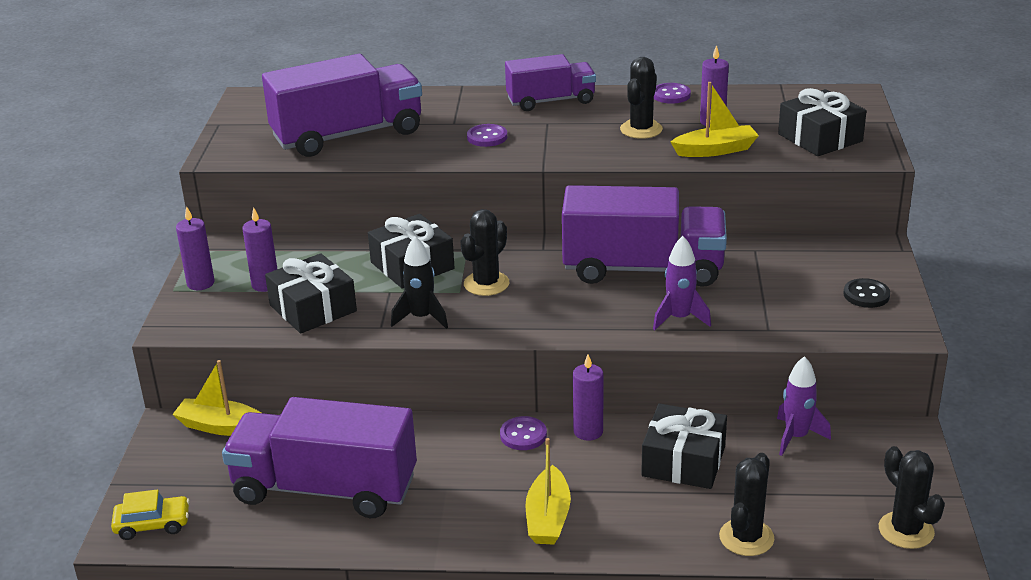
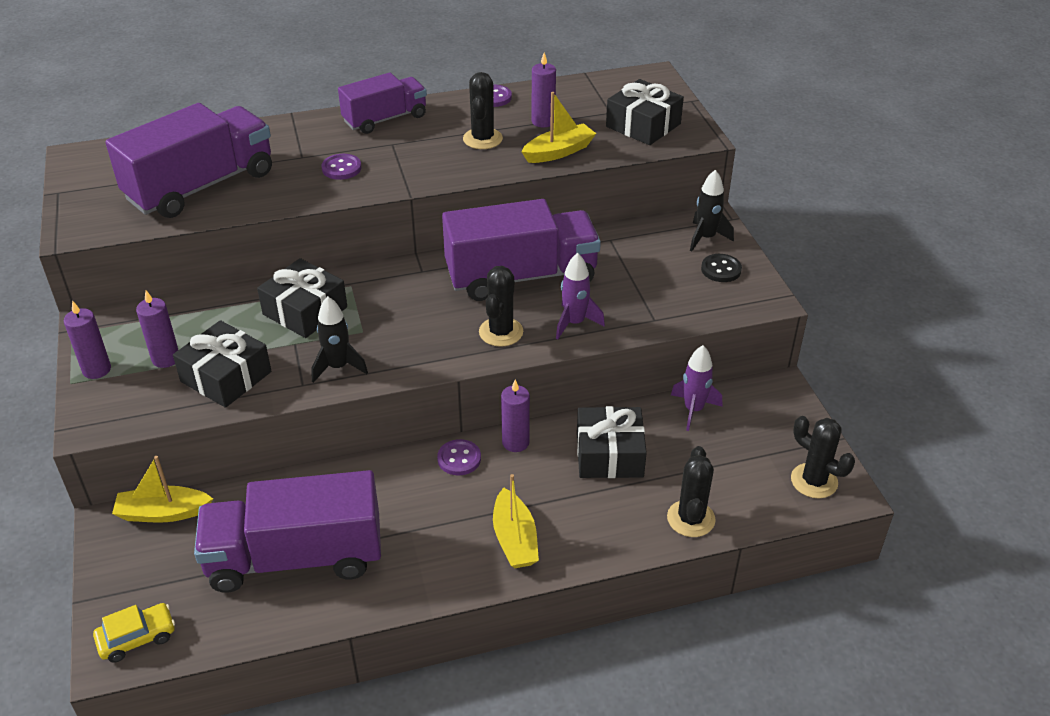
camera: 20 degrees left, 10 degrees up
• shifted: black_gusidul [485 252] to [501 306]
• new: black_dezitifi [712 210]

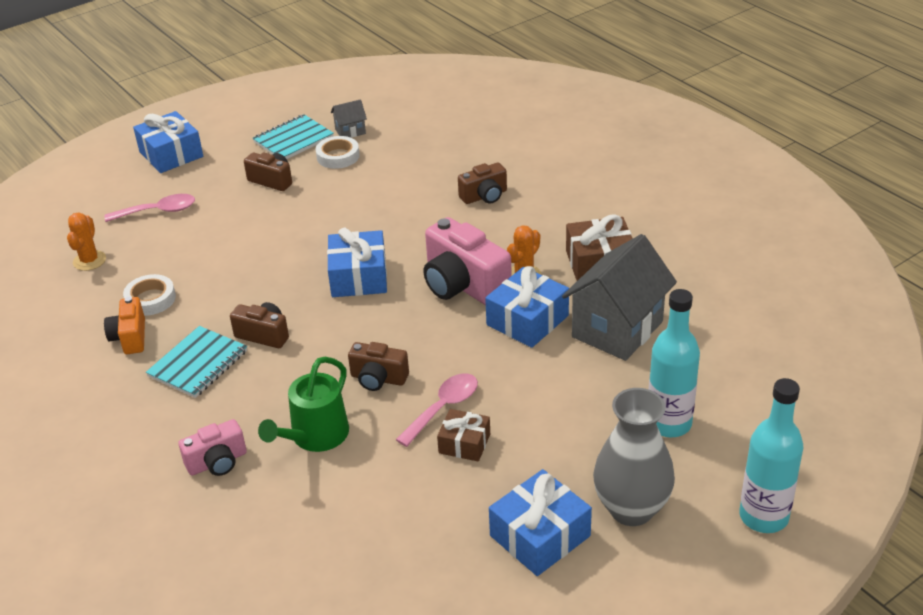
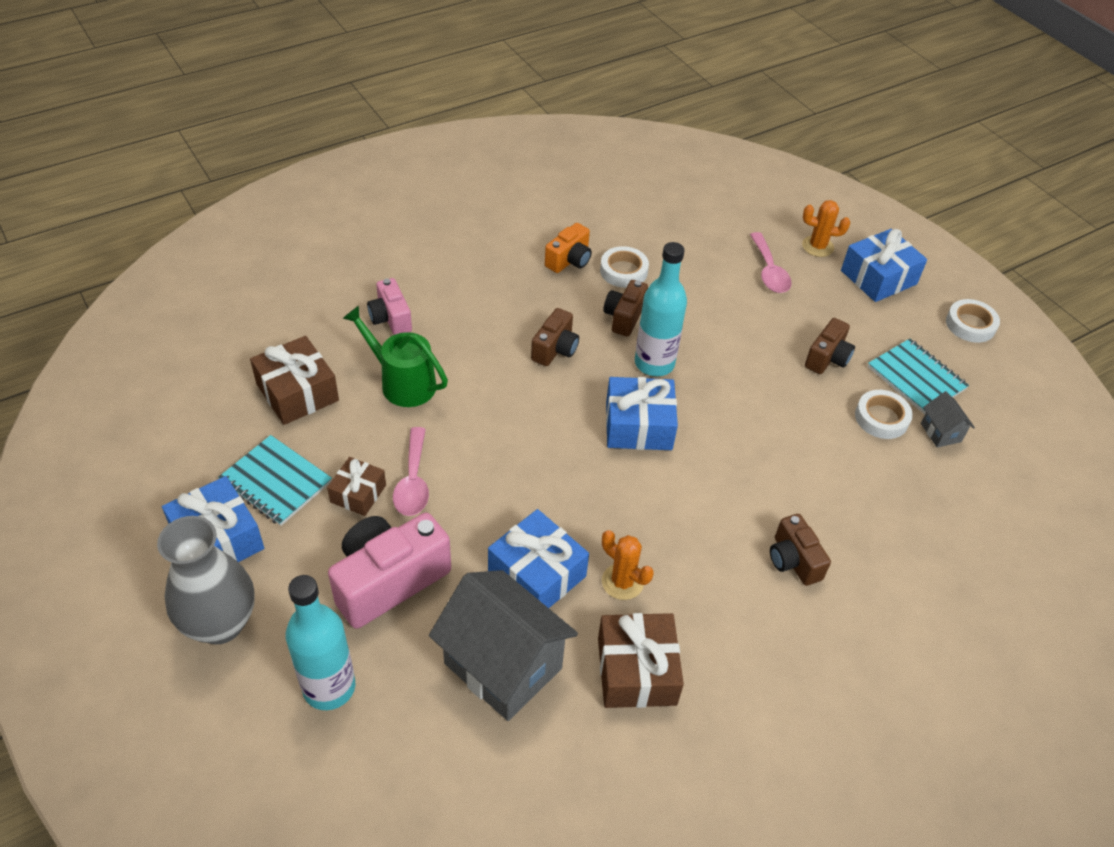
camera: 90 degrees right, 10 degrees up
• shifted: orange_gusidul [86 242] to [826 228]
• rotated: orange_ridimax [124 325] = [568 248] 135 degrees clockwise
• shifted: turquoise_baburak [196 362] to [275 480]
• shifted: brown_ridimax [378 366] to [625 308]
• rotated: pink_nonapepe [437 410] = [411 471] 45 degrees clockwise
• shifted: pink_ridimax [467 261] to [389 571]
• shifted: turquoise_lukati [771 455] to [661 309]
• new: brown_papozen [294 380]
• new: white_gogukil [973 321]

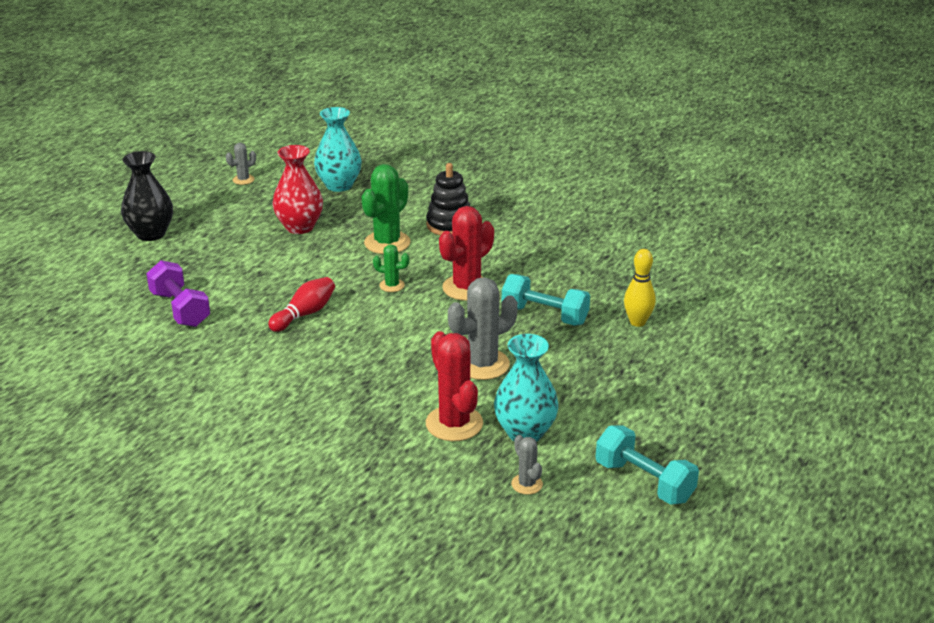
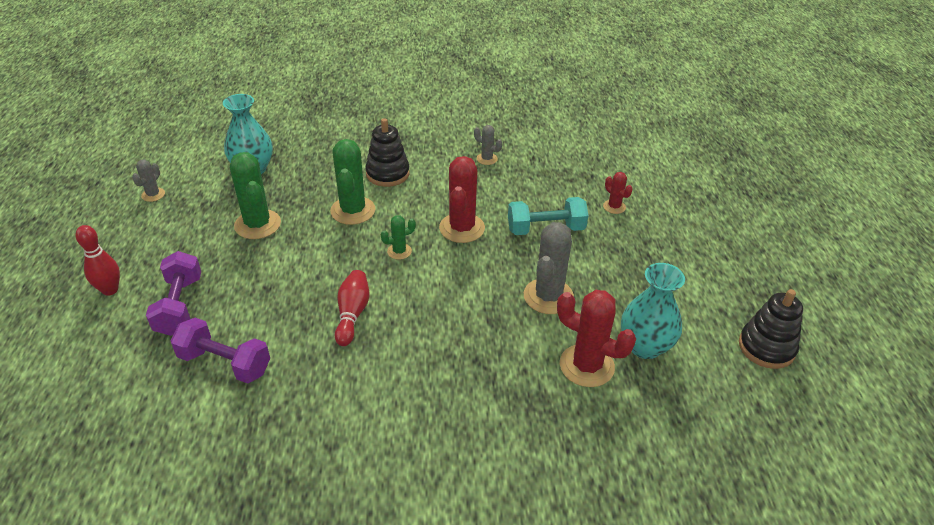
camera: 35 degrees left, 10 degrees up
• swapped: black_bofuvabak [147 196] to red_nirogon [98 260]
• swapped: red_bofuvabak [297 189] to green_gusidul [255 195]
• shifted: grey_gusidul [527 465] to [488 145]
• swapped: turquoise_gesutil [647 465] to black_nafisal [771 329]
• swapped: yellow_nirogon [640 288] to red_gusidul [618 193]
• new: purple_gesutil [173 293]

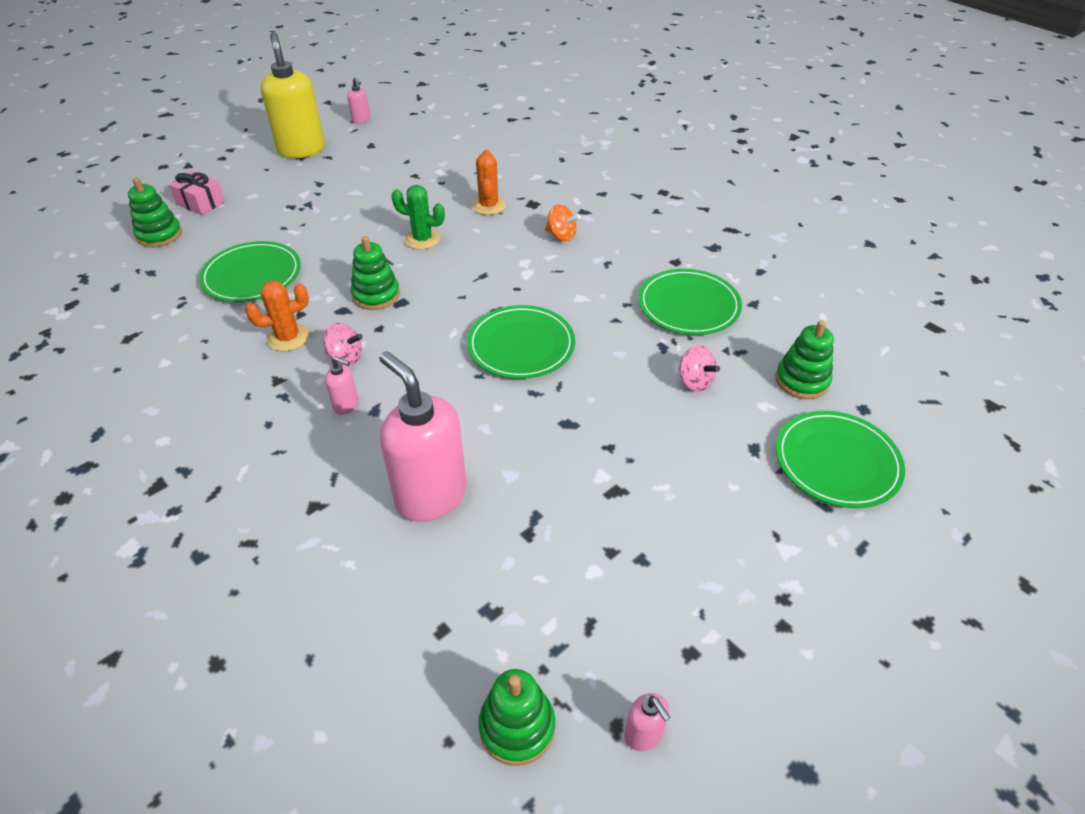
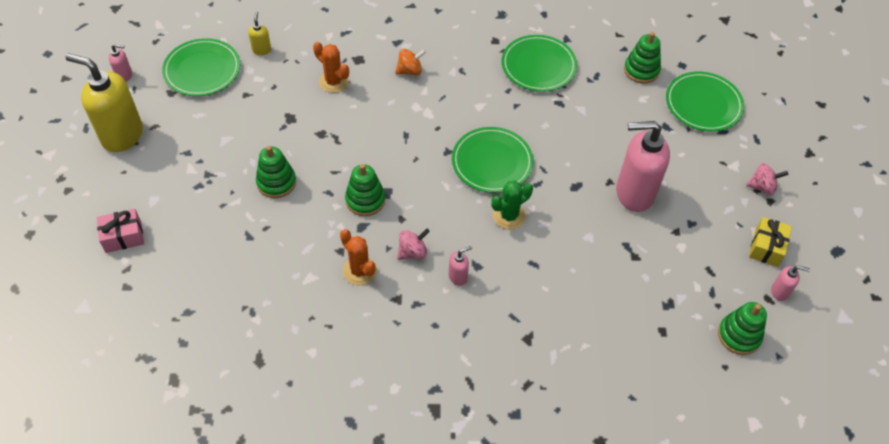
camera: 50 degrees left, 10 degrees up
• shifted: green_nafisal [155 213] to [276 172]
• shifted: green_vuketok [250 271] to [201 67]
• rotated: orange_gusidul [277 316] = [358 257] 60 degrees counterclockwise
• shifted: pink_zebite [423 436] to [643 166]
• shifted: green_gusidul [418 217] to [512 205]
• shifted: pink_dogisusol [699 368] to [767 179]
• new: yellow_zebite [259 33]
• new: yellow_papozen [770 242]

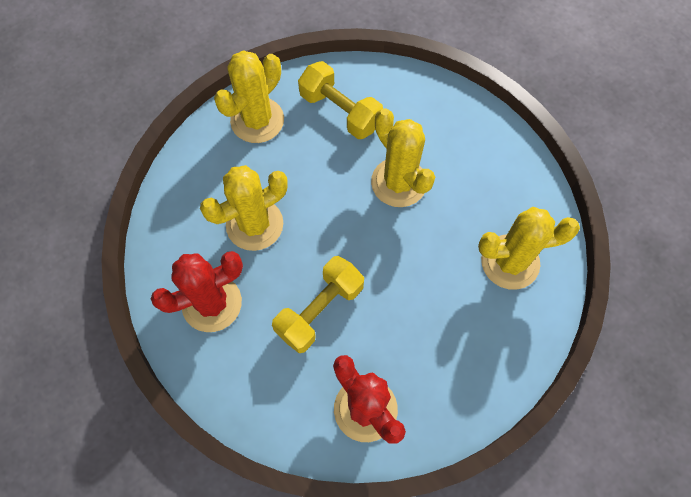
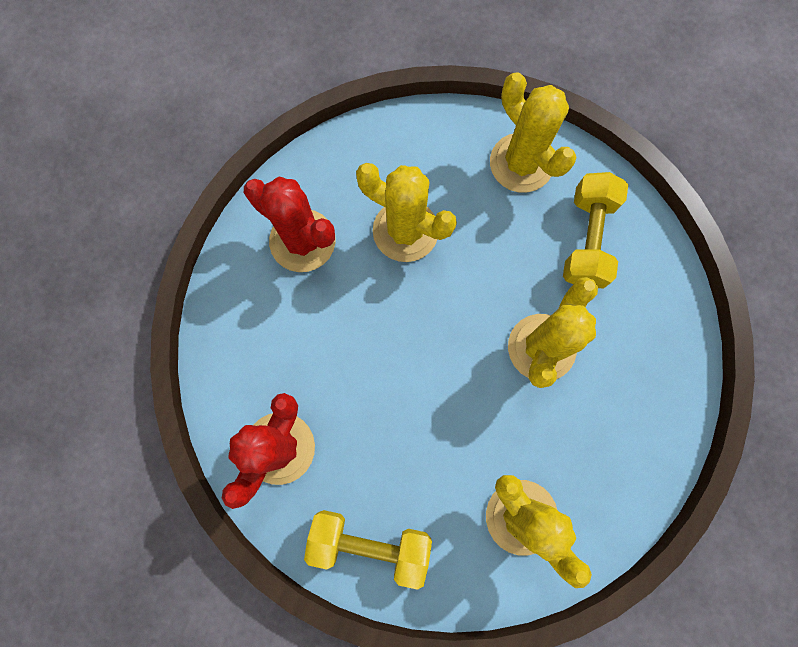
camera: 60 degrees right, 10 degrees up
• rotated: yellow_gusidul [249 96] = [533 133] 45 degrees clockwise
• shifted: yellow_gesutil [318 304] to [368 550]

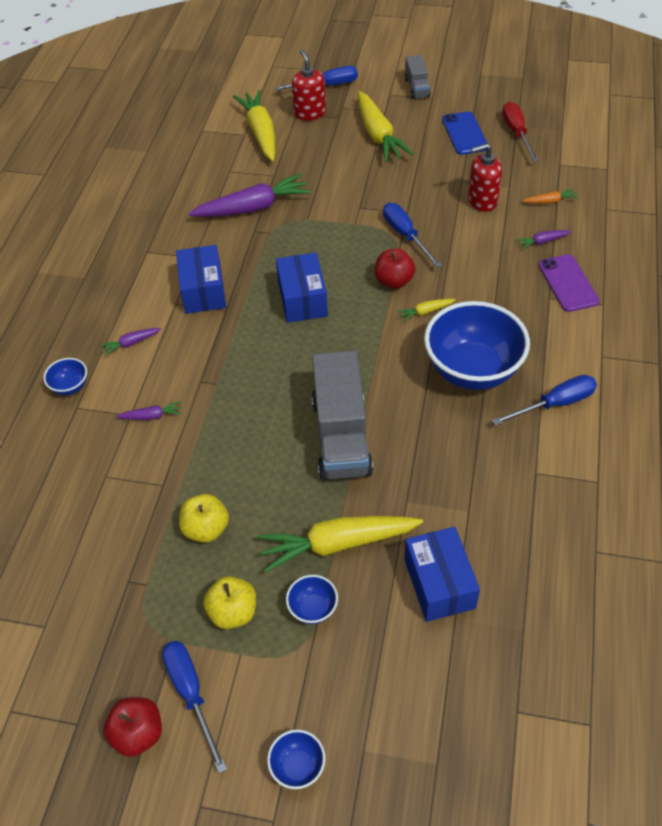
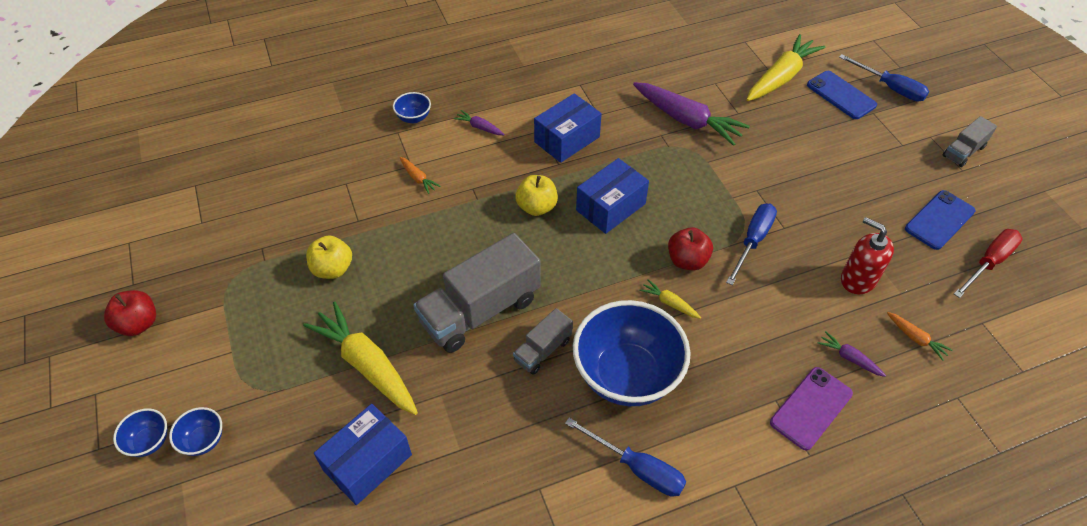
camera: 55 degrees right, 0 degrees up
• repainted: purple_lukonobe [149 410] to orange_lukonobe [420 175]
• gone: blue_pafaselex [194 707]
• shifted: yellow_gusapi [229 602] to [536 195]
• shifted: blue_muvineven [312 599] to [195 431]
• swapped: red_zebite [309 84] to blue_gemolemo [842 95]
• gone: yellow_lukonobe [386 126]
• new: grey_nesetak [543 341]

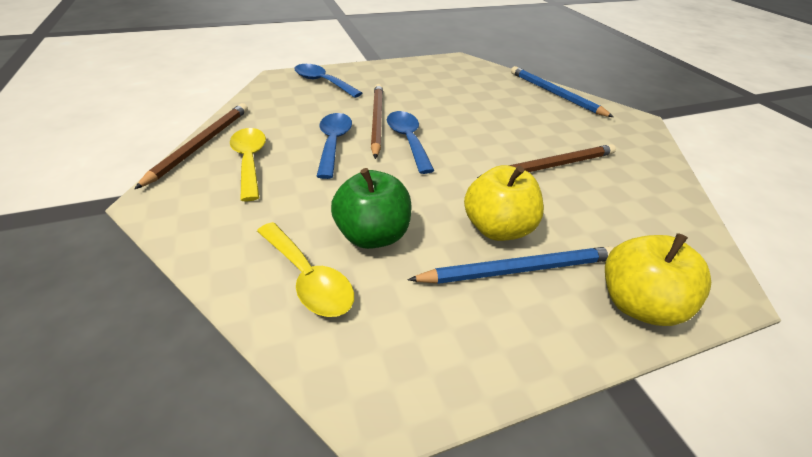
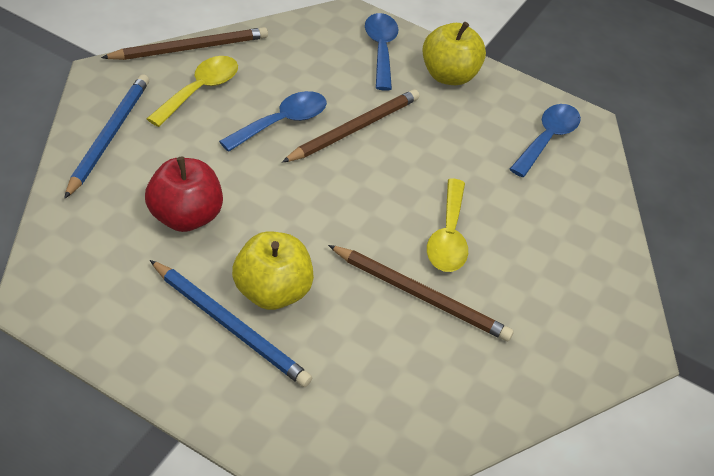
camera: 45 degrees right, 5 degrees up
• shifted: yellow_nonapepe [305 269] to [447 225]
• repainted: green_gusapi [371 208] to red_gusapi [184 194]
• shifted: blue_nonapepe [411 142] to [545 140]
• shifted: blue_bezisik [562 91] to [106 136]
• shifted: yellow_gusapi [658 279] to [454 53]

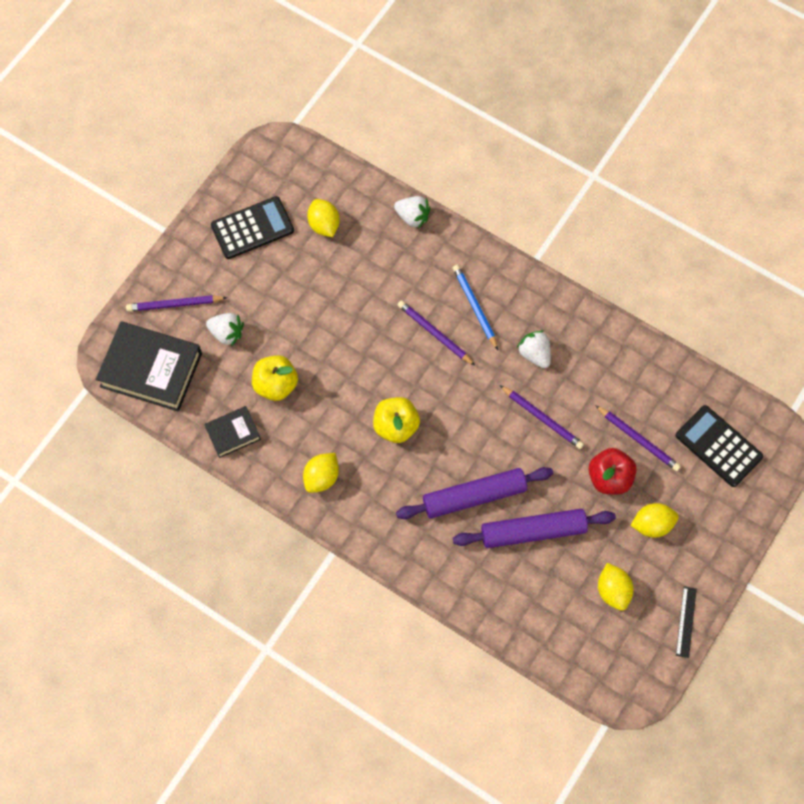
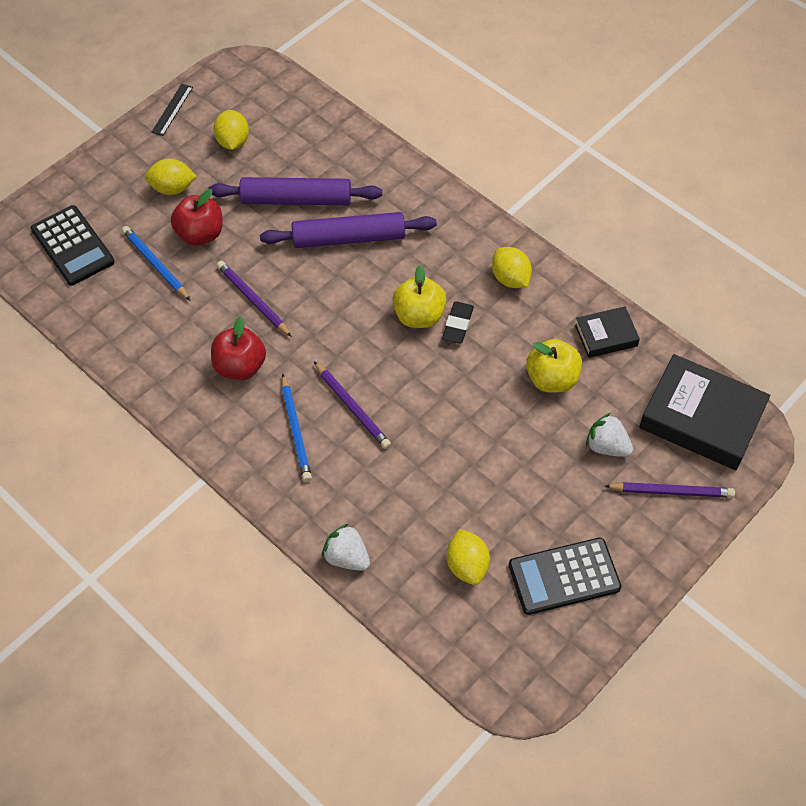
camera: 170 degrees left, 10 degrees down
• rotated: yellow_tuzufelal [321 473] = [512 267] 75 degrees counterclockwise
• swapped: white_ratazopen [534 349] to red_gusapi [238 348]
• repainted: purple_bezisik [638 438] to blue_bezisik [156 263]
• new: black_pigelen [458 322]

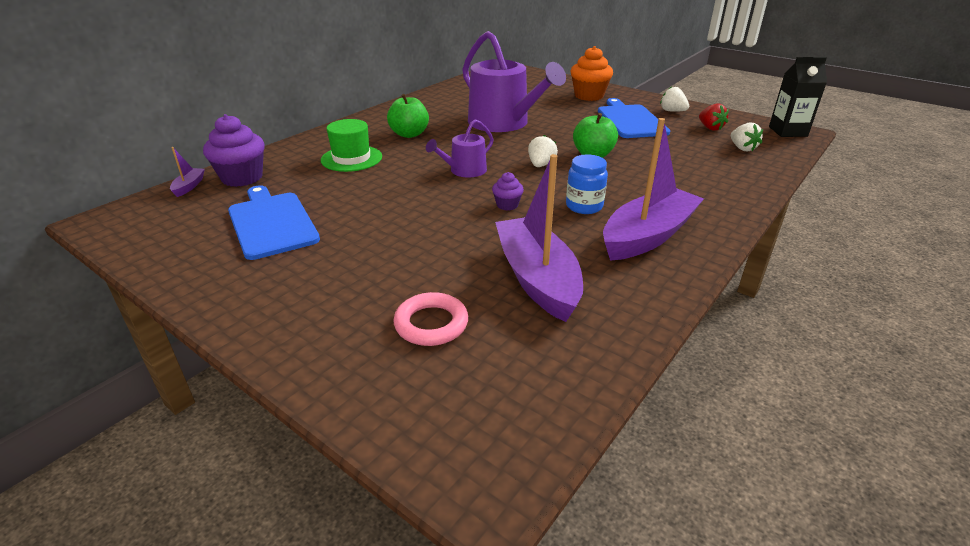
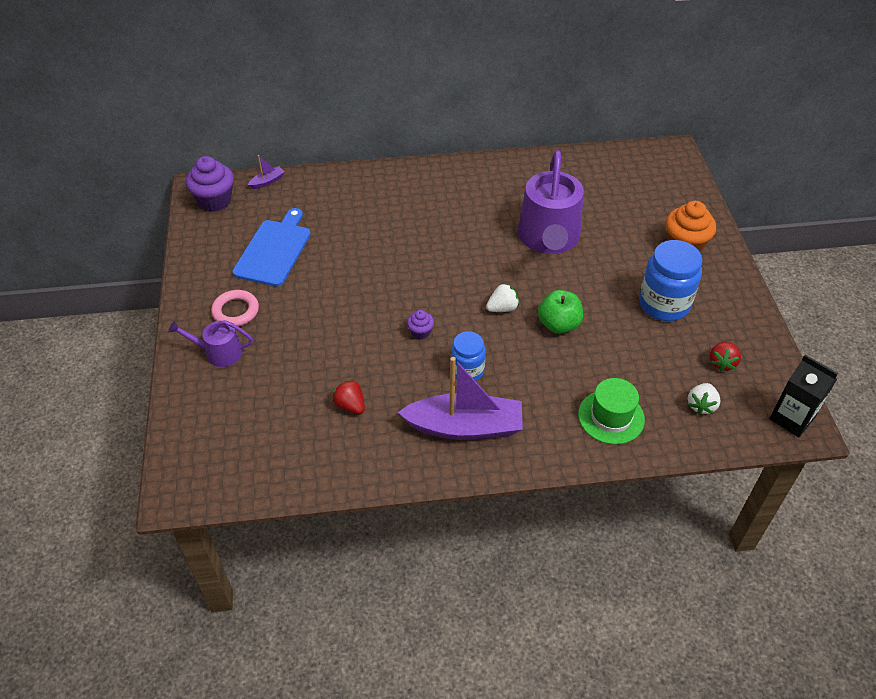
camera: 45 degrees right, 15 degrees up
• shifted: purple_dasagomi [234 150] to [210 184]
• shifted: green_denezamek [351 145] to [611 411]
• gone: green_gusapi [408 116]
• shifted: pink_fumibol [430 319] to [235 308]
• shifted: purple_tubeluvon [460 148] to [210 343]
• swapped: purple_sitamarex [539 238] to red_ratazopen [348 396]
• swapped: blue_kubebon [634 118] to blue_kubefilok [671 280]
• gone: white_ratazopen [674 99]

